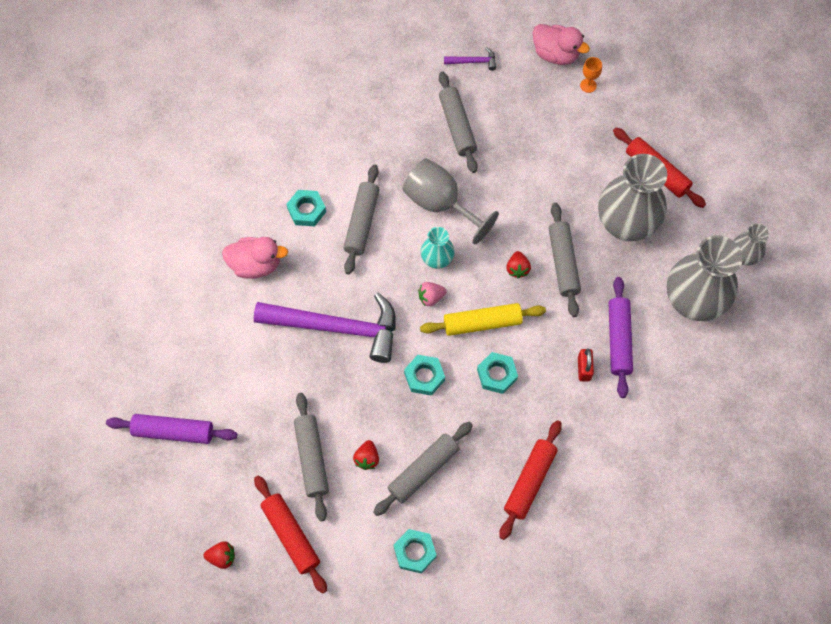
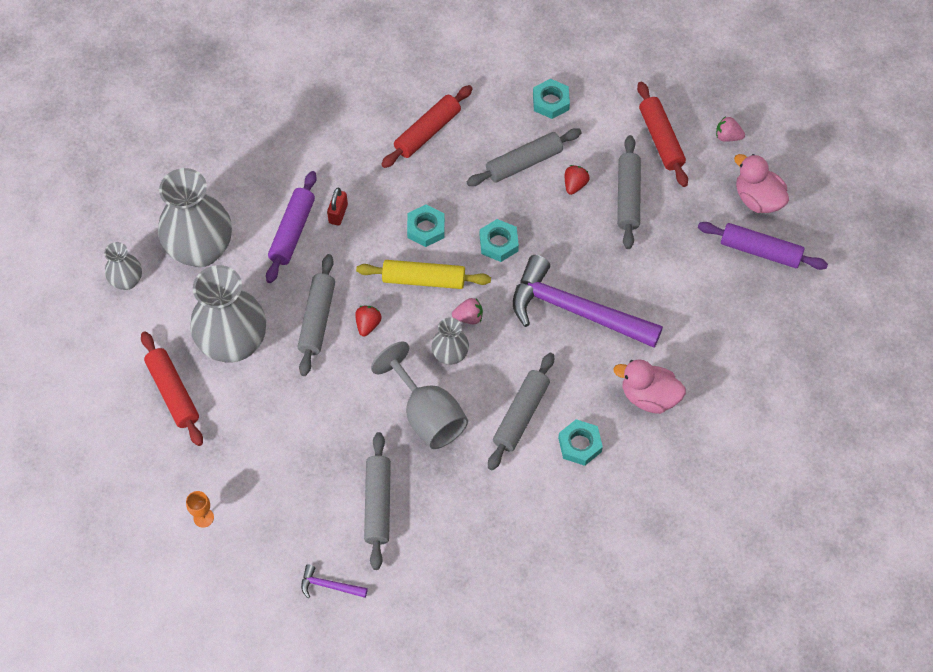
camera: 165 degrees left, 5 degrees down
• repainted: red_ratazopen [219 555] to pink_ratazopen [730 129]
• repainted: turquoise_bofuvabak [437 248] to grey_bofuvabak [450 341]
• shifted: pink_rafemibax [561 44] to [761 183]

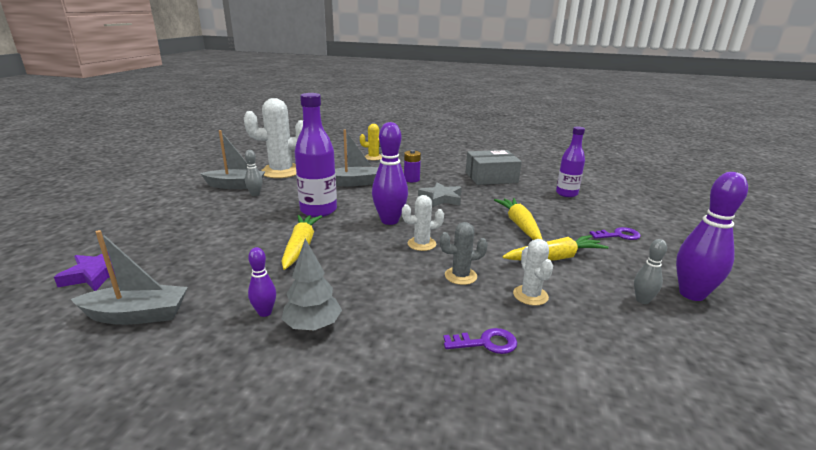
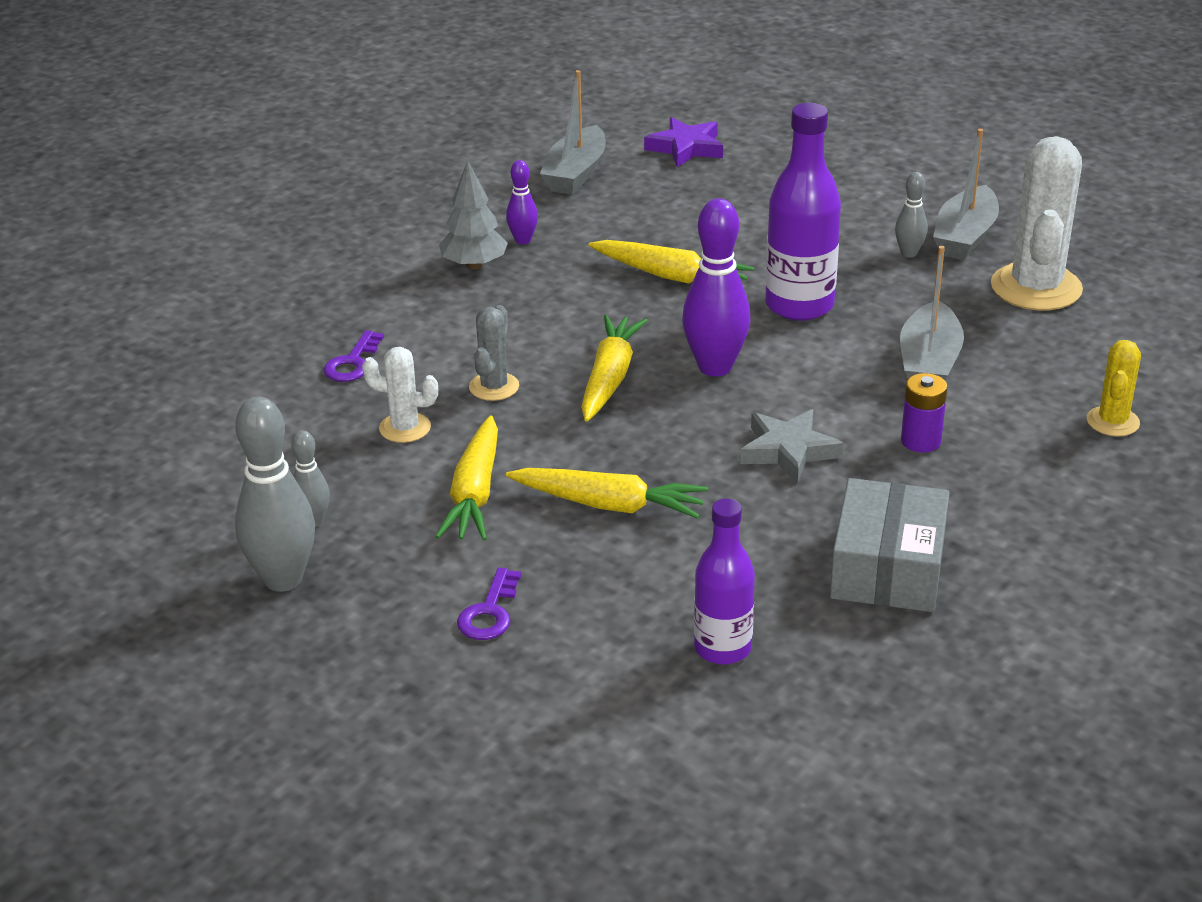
camera: 115 degrees right, 10 degrees up
• swapped: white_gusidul [423 223] to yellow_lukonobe [614 368]
• repainted: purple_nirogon [712 236] to grey_nirogon [275 494]

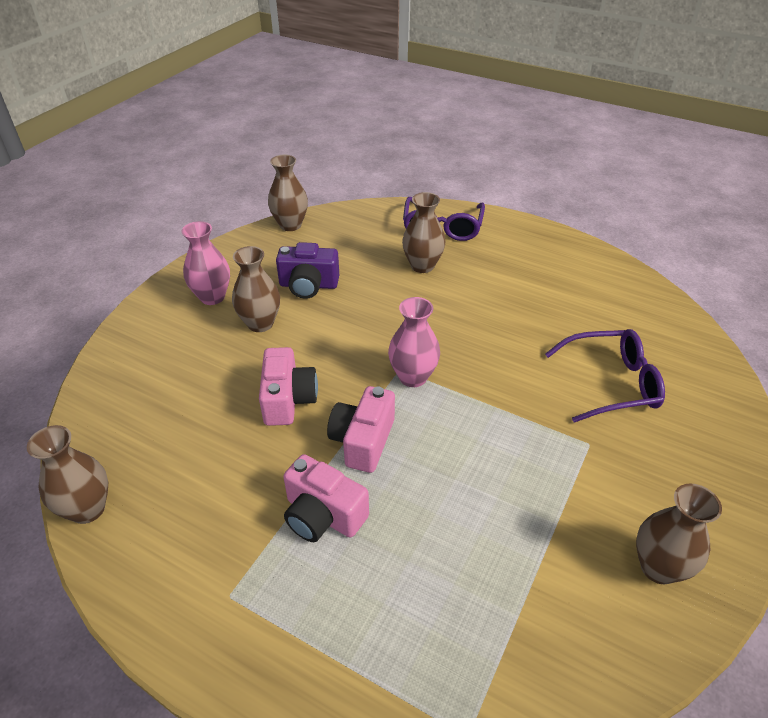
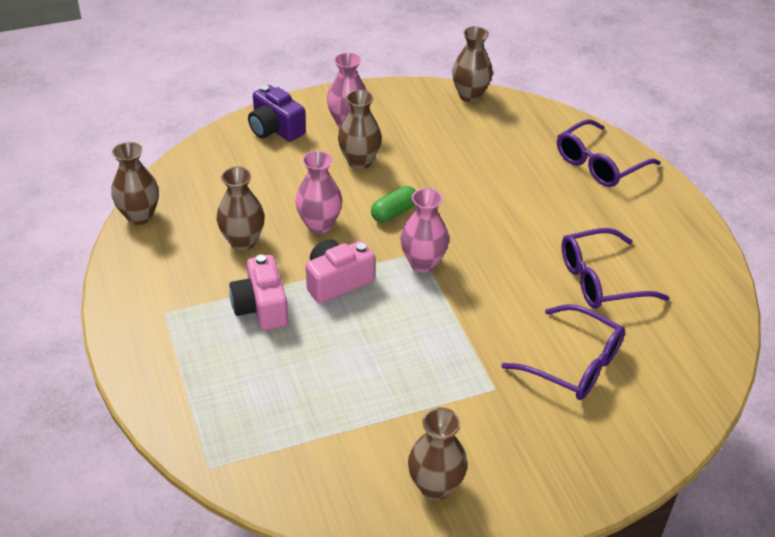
camera: 40 degrees right, 0 degrees up
• swapped: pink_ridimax [288 386] to pink_bofuvabak [318 192]
• shifted: purple_ridimax [307 270] to [277 113]
• shifted: brown_bofuvabak [423 232] to [241 208]
• new: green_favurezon [393 204]
• new: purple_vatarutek [615 268]

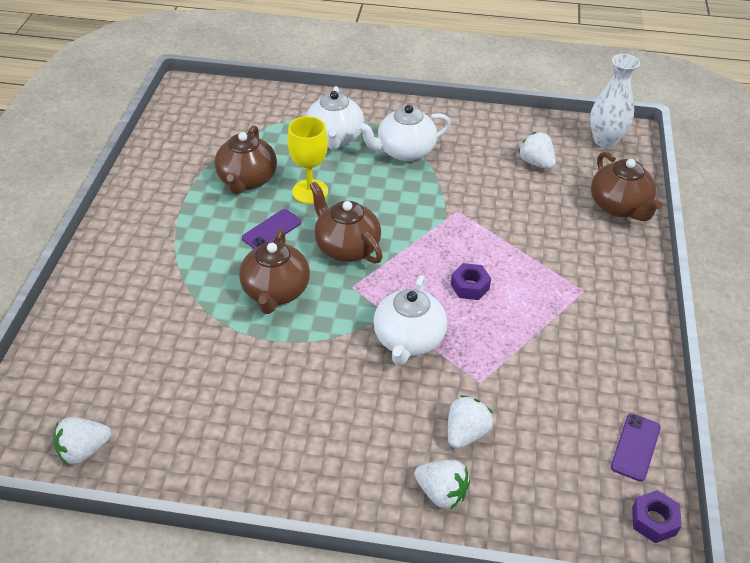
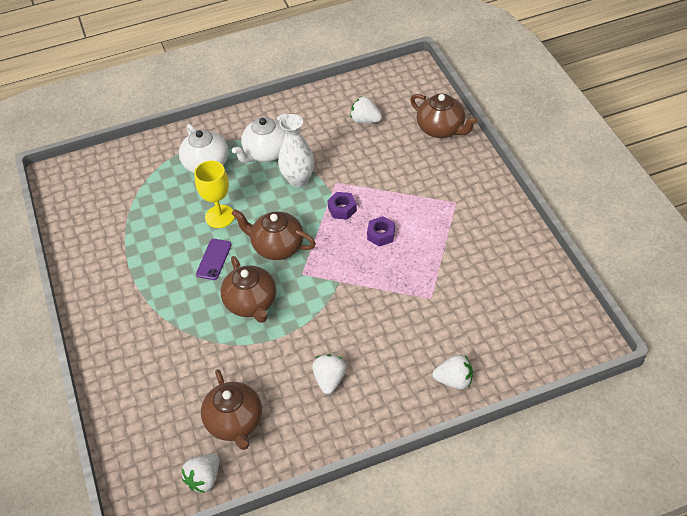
camera: 25 degrees left, 5 degrees up
• shifted: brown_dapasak [245 159] to [231 409]
• gone: white_dapasak [410 320]
• shifted: white_ratazopen [470 422] to [329 374]
• shifted: white_bofuvabak [615 101] to [296 150]
• gone: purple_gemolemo [636 447]
• shifted: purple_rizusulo [657 516] to [342 206]

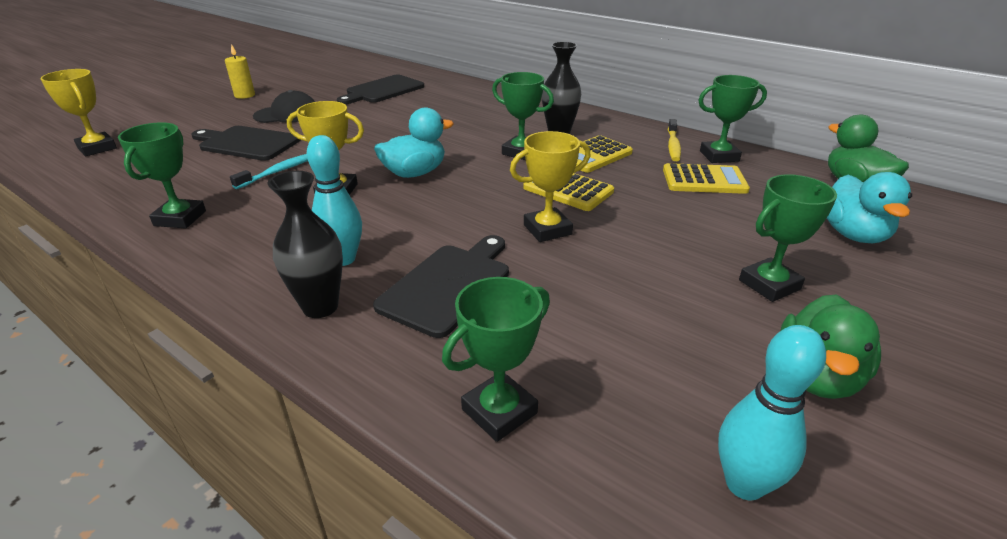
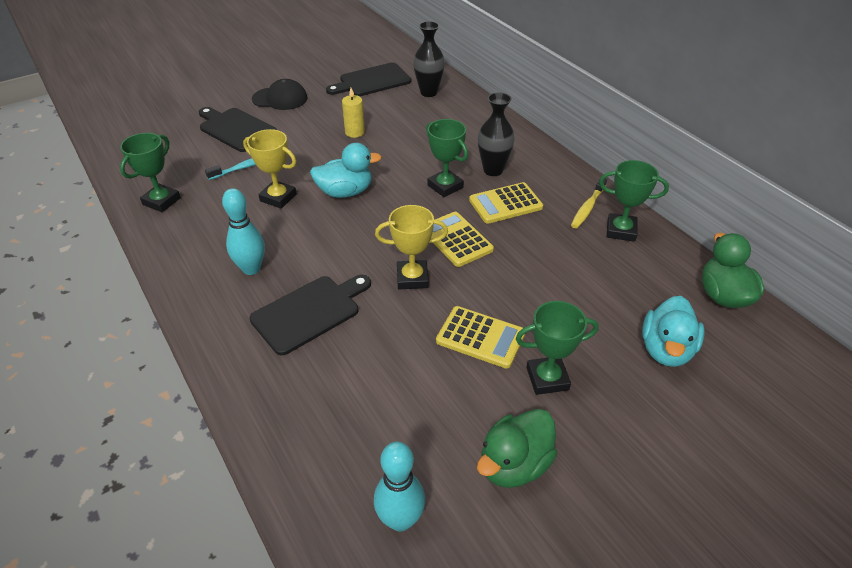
camera: 20 degrees right, 10 degrees up
• gone: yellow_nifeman [78 112]
• shifted: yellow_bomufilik [240 71] to [353 113]
• shifted: black_bofuvabak [305 244] to [429 59]
• gone: green_nifeman [496 359]
• shifted: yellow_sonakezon [706 178] to [480 337]

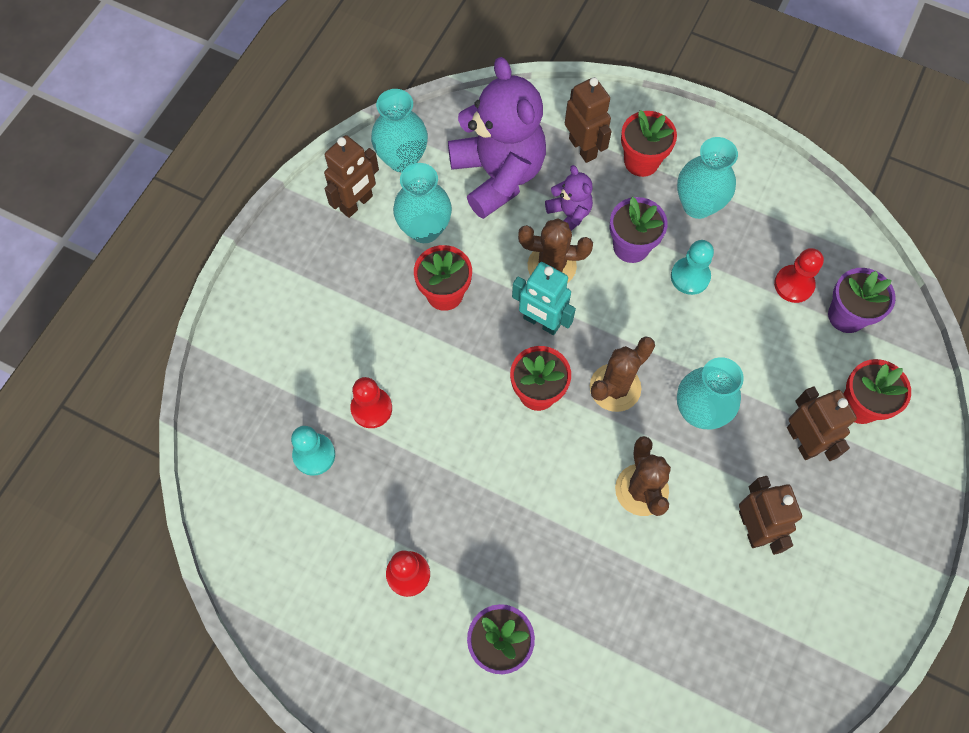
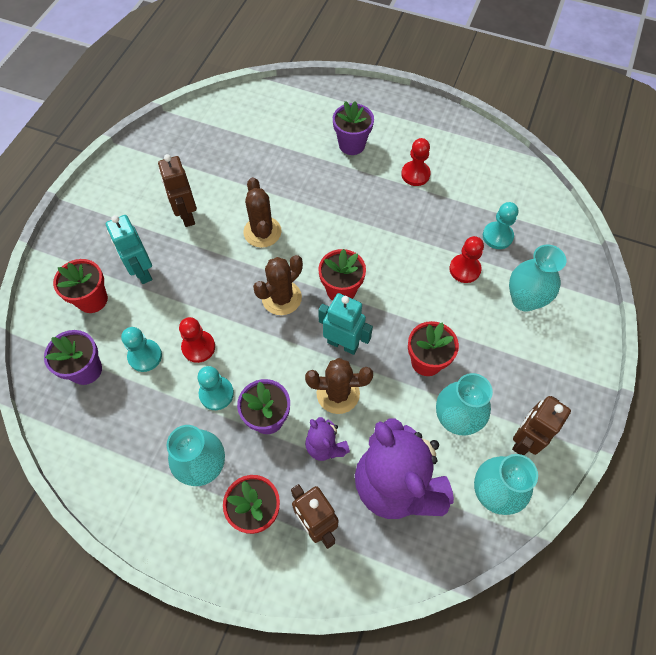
camera: 175 degrees right, 5 degrees down
• shifted: turquoise_bofuvabak [710 393] to [537 278]
• shifted: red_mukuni [799 275] to [197 340]
• repainted: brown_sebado [822 423] to turquoise_sebado [129 249]
• new: turquoise_mukuni [141 349]

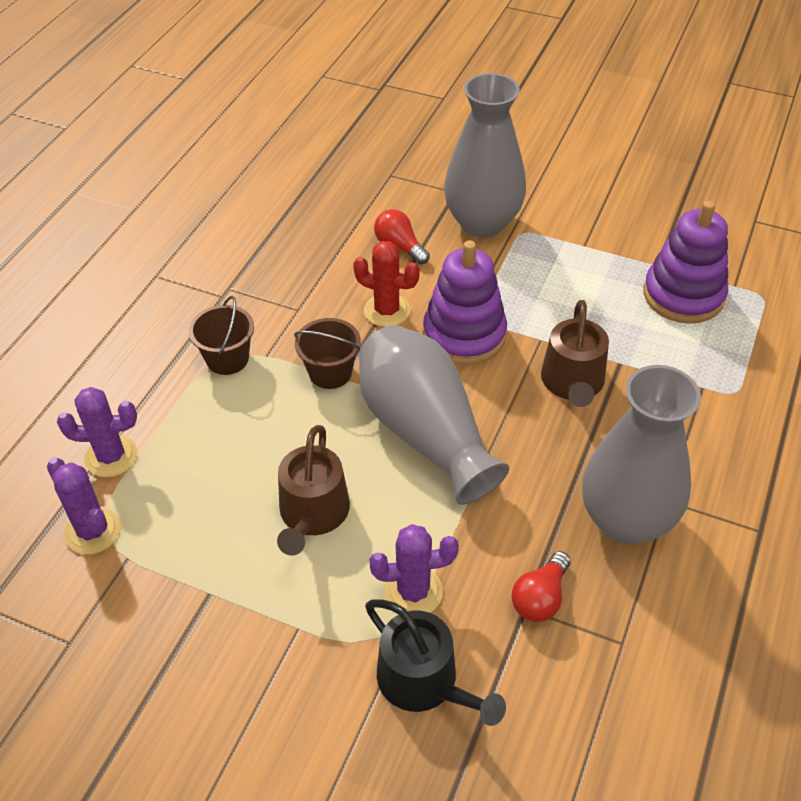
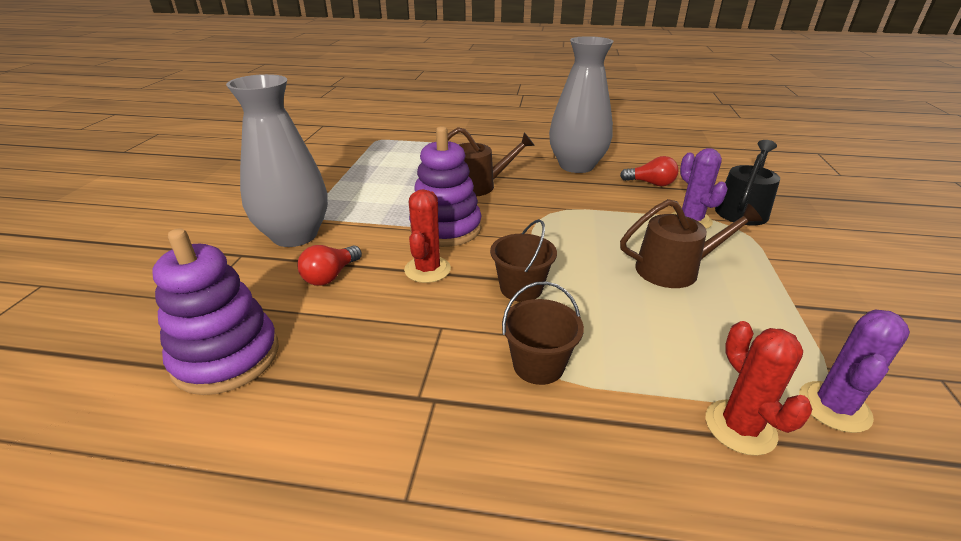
camera: 105 degrees left, 15 degrees down
• repainted: purple_gusidul [97 432] to red_gusidul [759 388]
• gone: grey_bofuvabak [434 415]
• shifted: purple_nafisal [686 262] to [215 311]

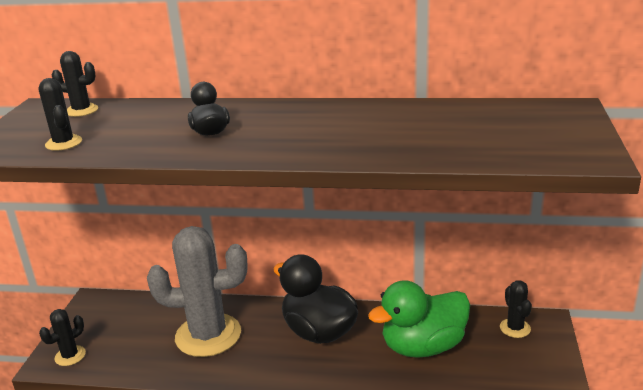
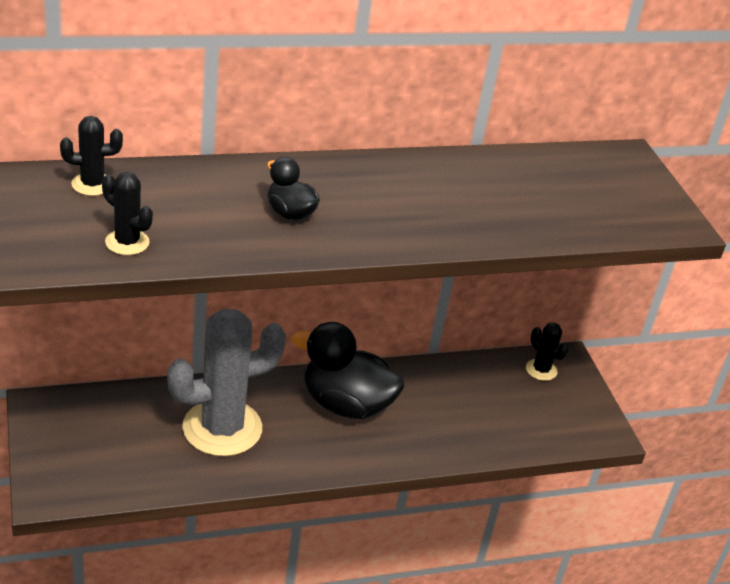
camera: 30 degrees left, 10 degrees up
• gone: black_gusidul [62 337]
• gone: green_rafemibax [419 319]

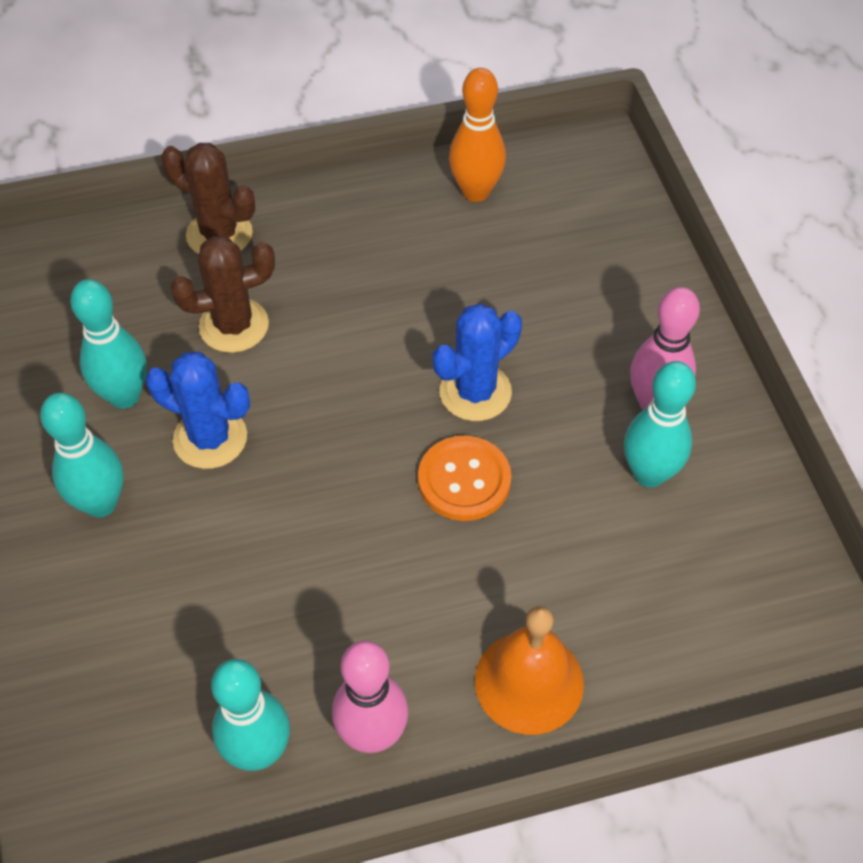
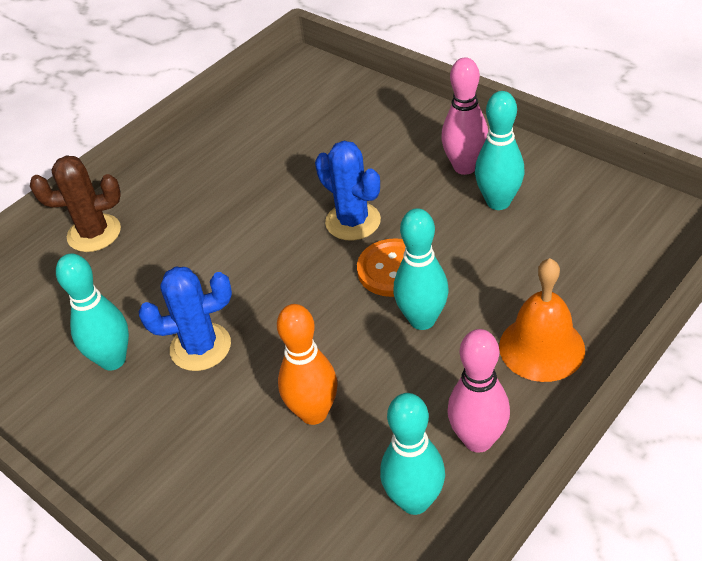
camera: 30 degrees left, 10 degrees down
• shifted: turquoise_nirogon [81 455] to [421 269]
• gone: brown_gusidul [222 294]
• rotated: blue_gusidul [477 362] = [348 190] 60 degrees counterclockwise
• shifted: orange_nirogon [477 135] to [307 364]

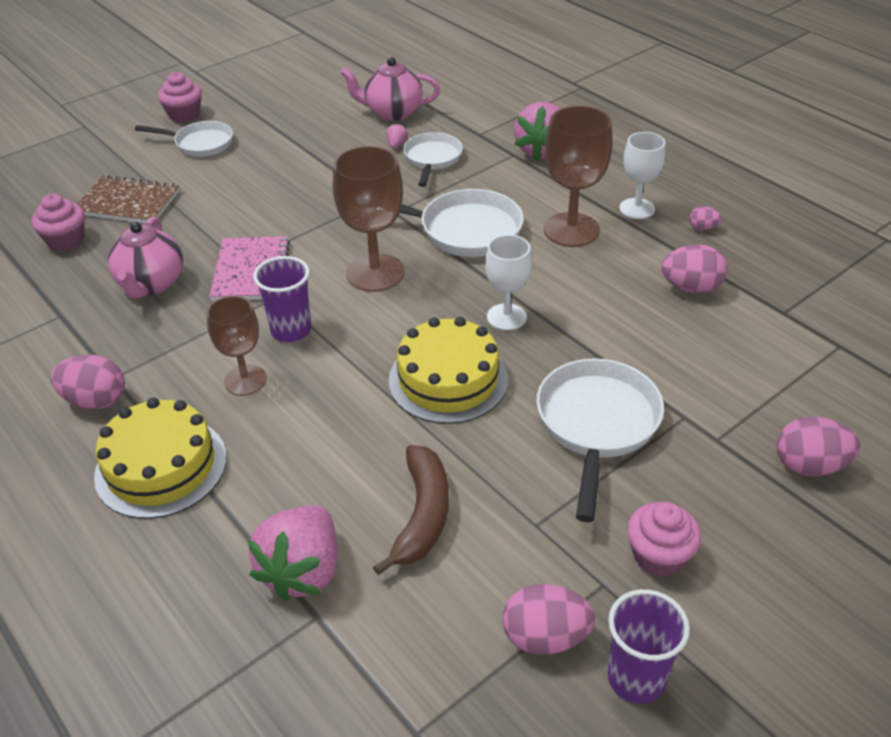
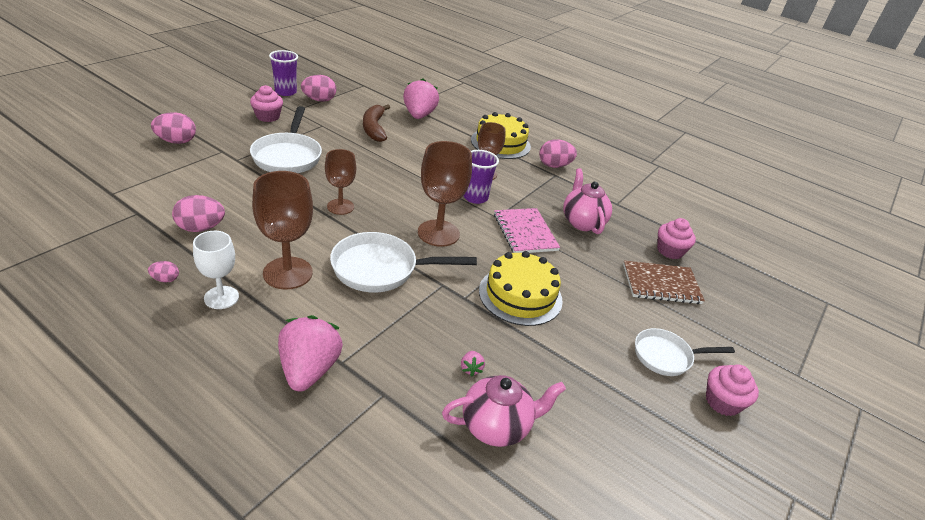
camera: 160 degrees right, 5 degrees down
• shifted: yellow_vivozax [448 370] to [521 288]
• gone: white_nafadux [433 159]
• repainted: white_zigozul [508 283] to brown_zigozul [340 182]

